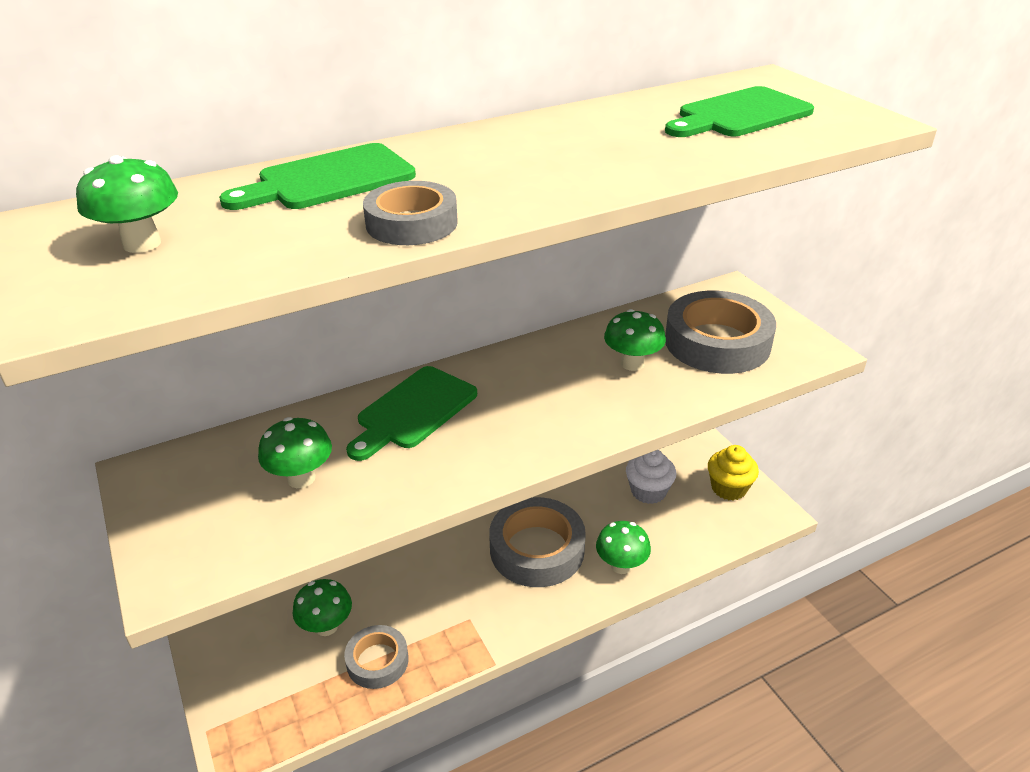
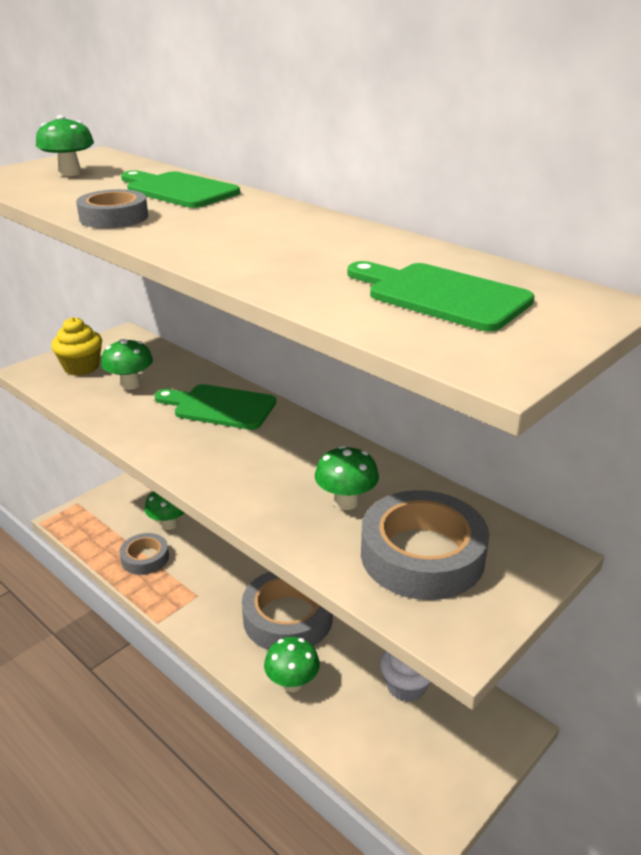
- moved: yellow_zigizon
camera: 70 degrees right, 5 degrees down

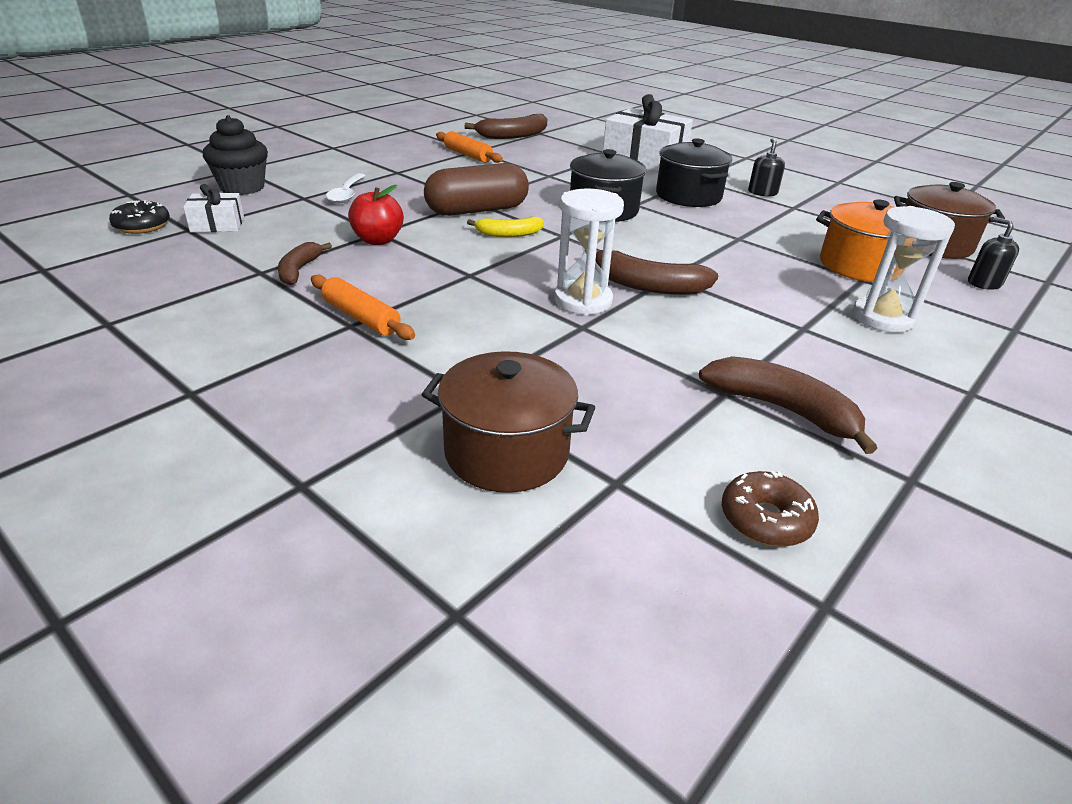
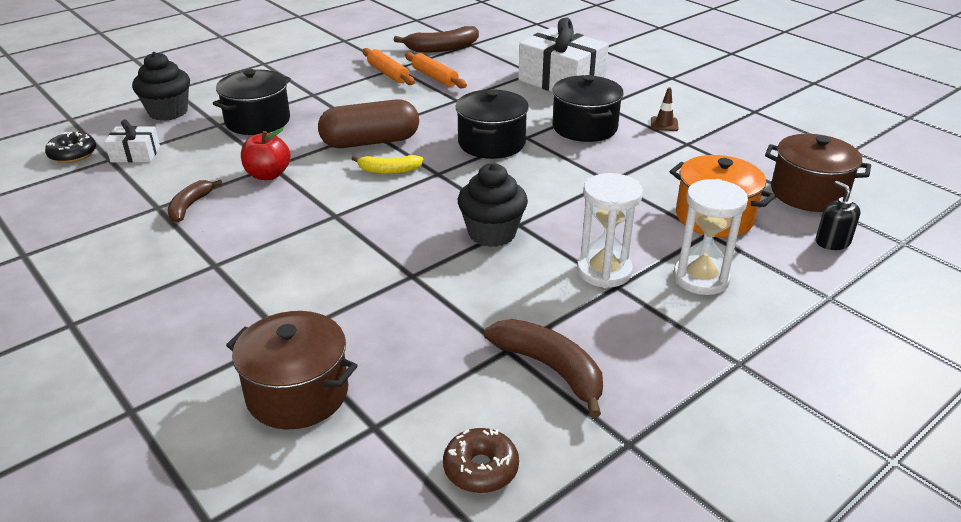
- replaced: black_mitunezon (1st from left) to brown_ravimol
- replaced: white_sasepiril to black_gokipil (1st from left)
- moved: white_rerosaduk (1st from left)
- replaced: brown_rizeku (3rd from left) to black_zigizon (2nd from left)
- moved: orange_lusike (1st from left in the first image) to orange_lusike (2nd from left)
camera: 10 degrees right, 0 degrees up

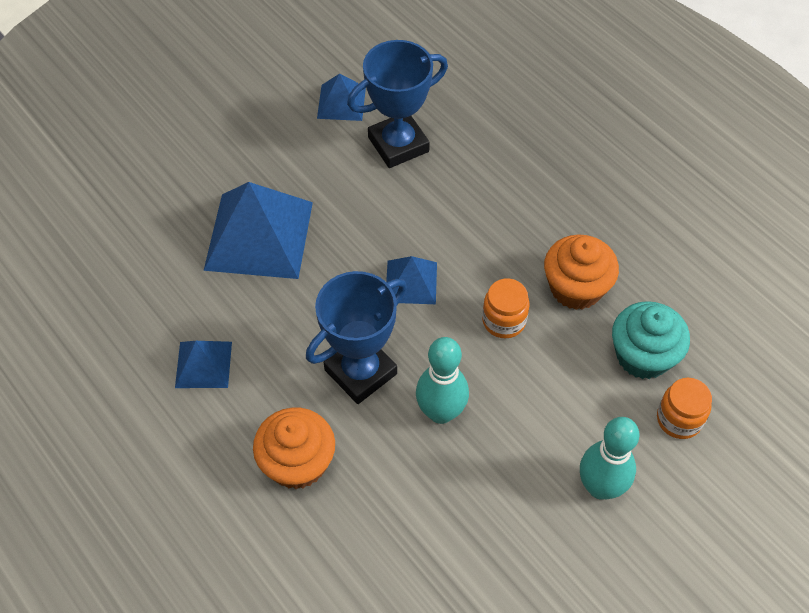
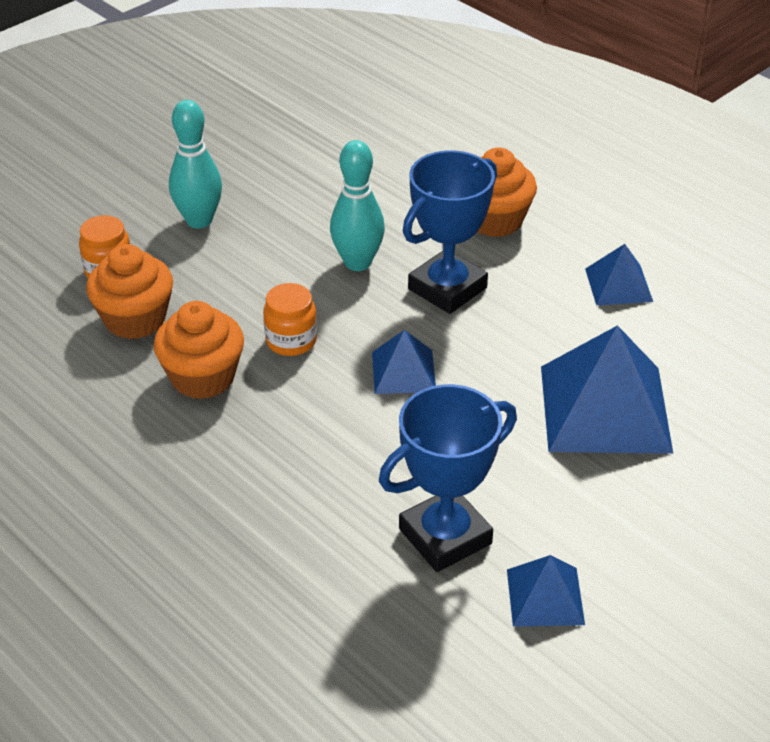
- recoloured: turquoise_zigizon to orange_zigizon (1st from left)
camera: 175 degrees right, 15 degrees down

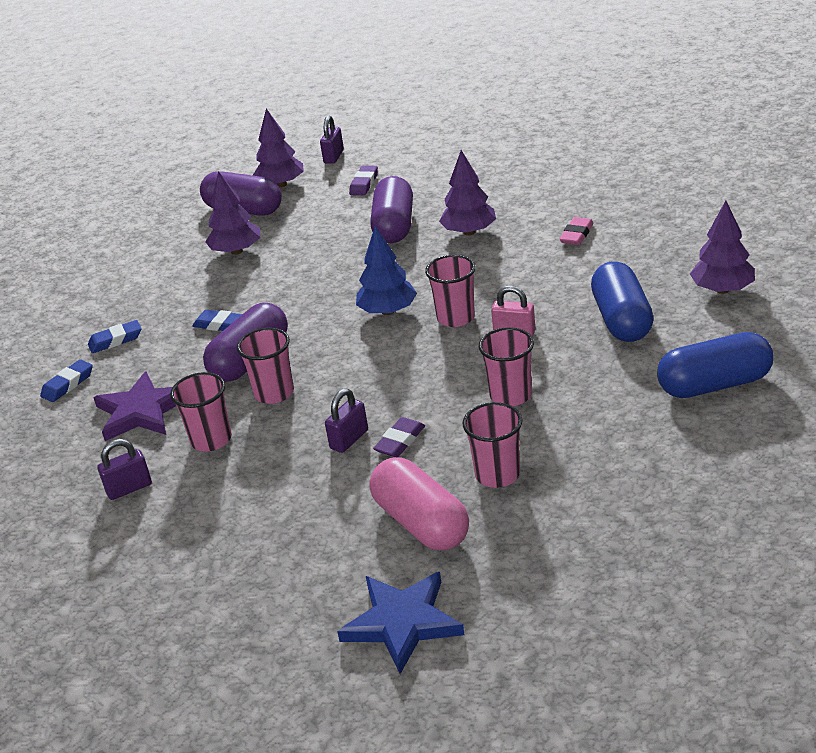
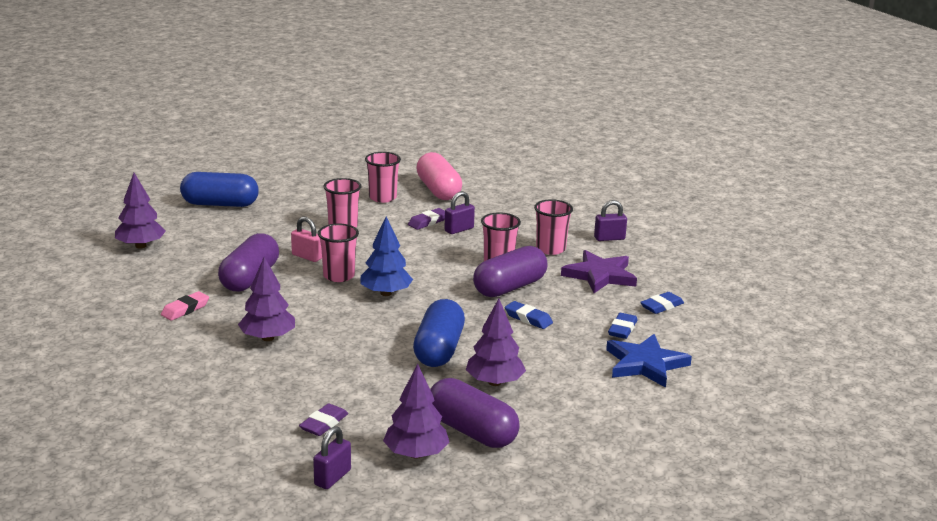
- moved: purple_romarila (3rd from left in the first image) to purple_romarila (1st from left)
- moved: blue_romarila (1st from left in the first image) to blue_romarila (2nd from left)
- turned: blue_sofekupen (2nd from left) 60 degrees counterclockwise
- moved: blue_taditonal
camera: 170 degrees left, 10 degrees down

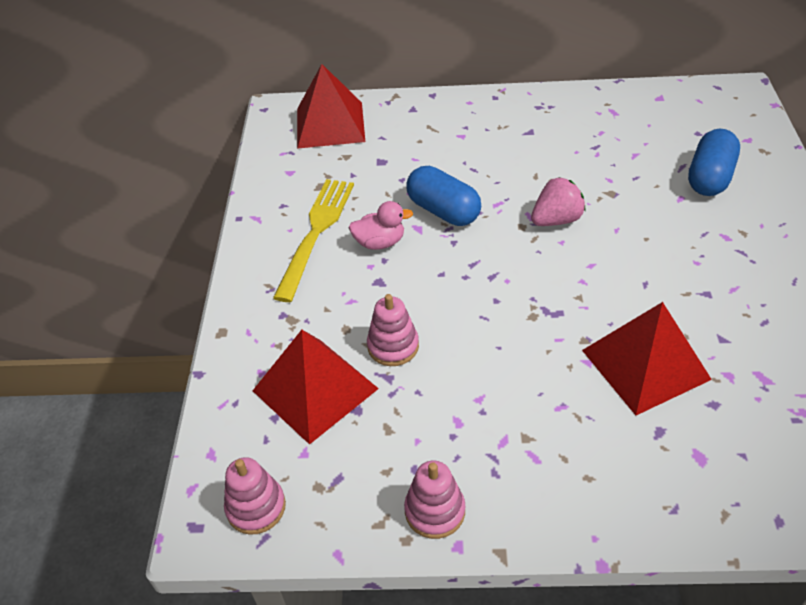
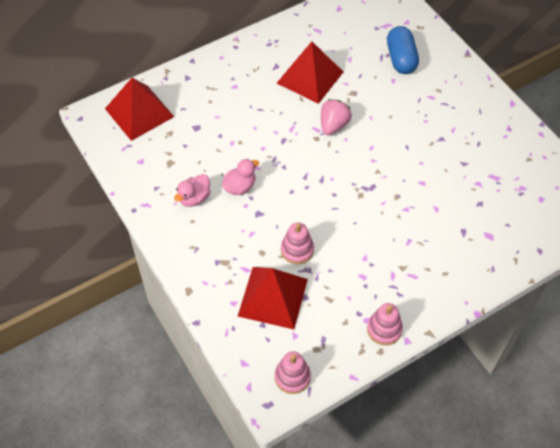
- removed: blue_romarila (1st from left)
- replaced: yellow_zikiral to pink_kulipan (1st from left)
- moved: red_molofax (3rd from left)
camera: 35 degrees left, 10 degrees up

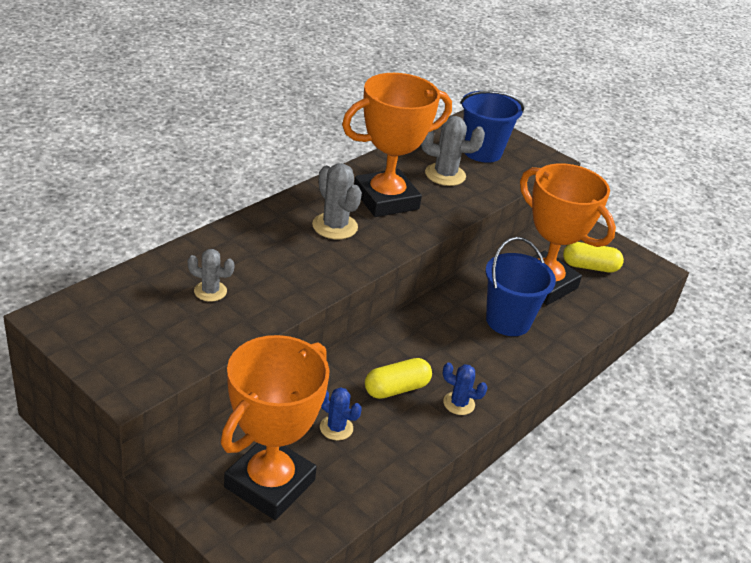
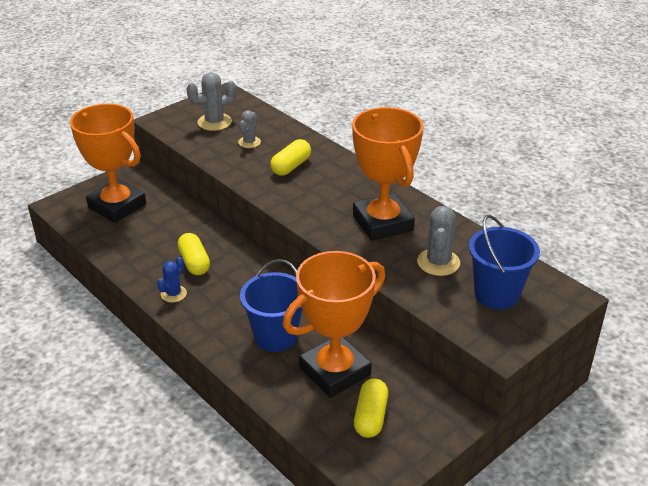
- moved: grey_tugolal (2nd from left in the first image) to grey_tugolal (1st from left)
- removed: blue_tugolal (1st from left)
- added: yellow_romarila (2nd from left)
camera: 100 degrees right, 0 degrees up

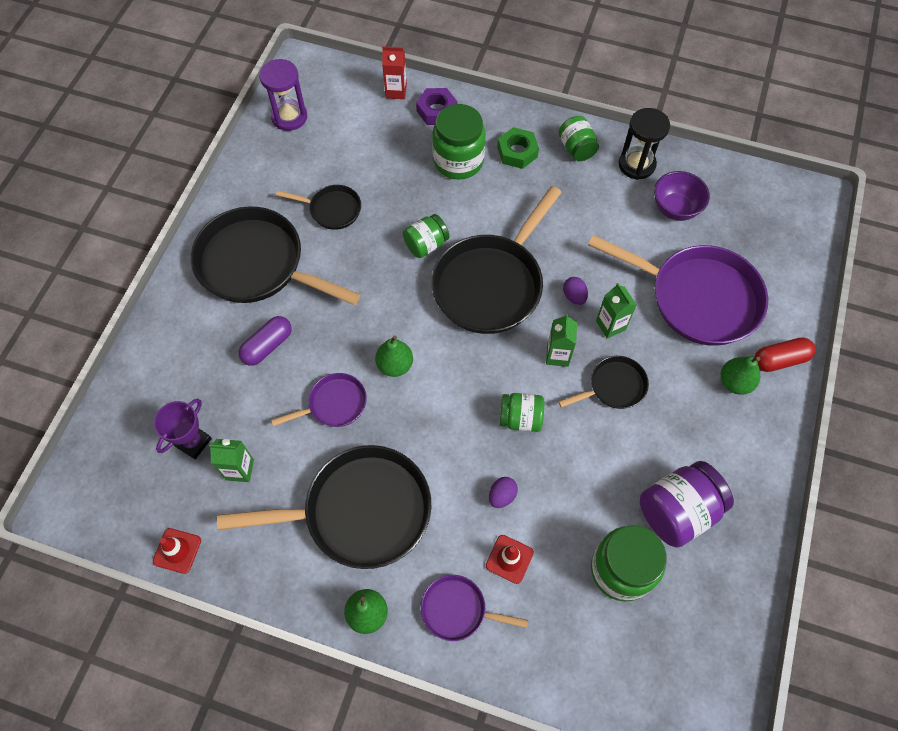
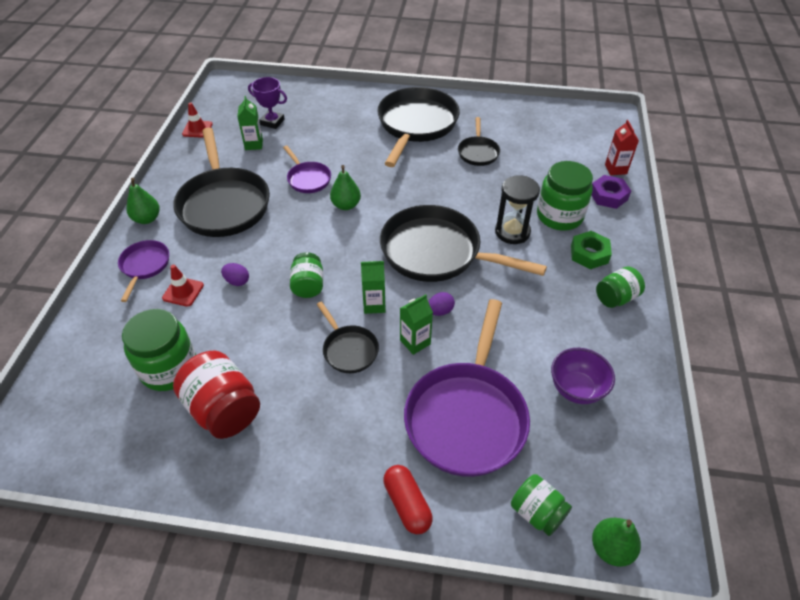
- removed: purple_rerosaduk
- moved: black_rerosaduk
- moved: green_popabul (1st from left in the first image) to green_popabul (3rd from left)
- removed: purple_romarila
- moved: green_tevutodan (3rd from left)
- recoloured: purple_popabul to red_popabul
camera: 80 degrees right, 15 degrees down

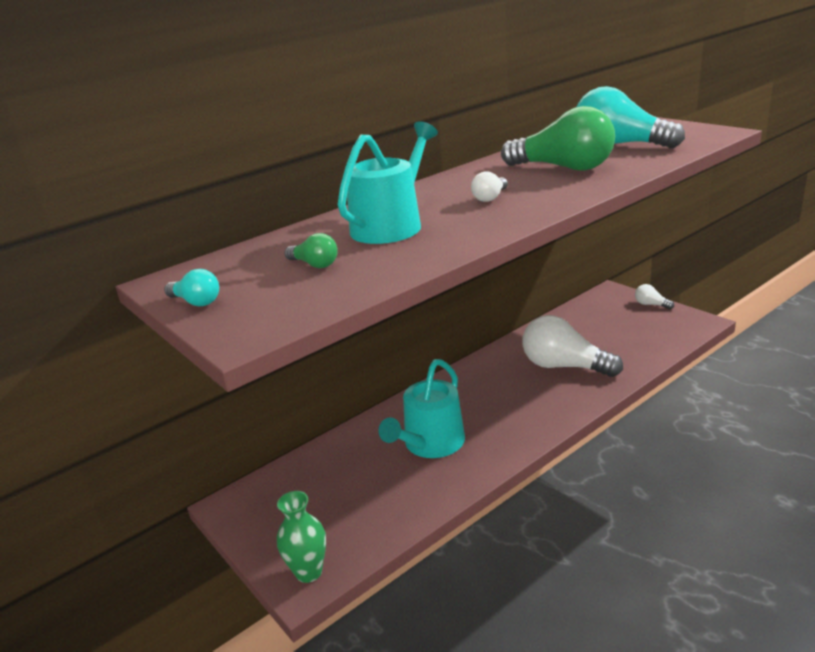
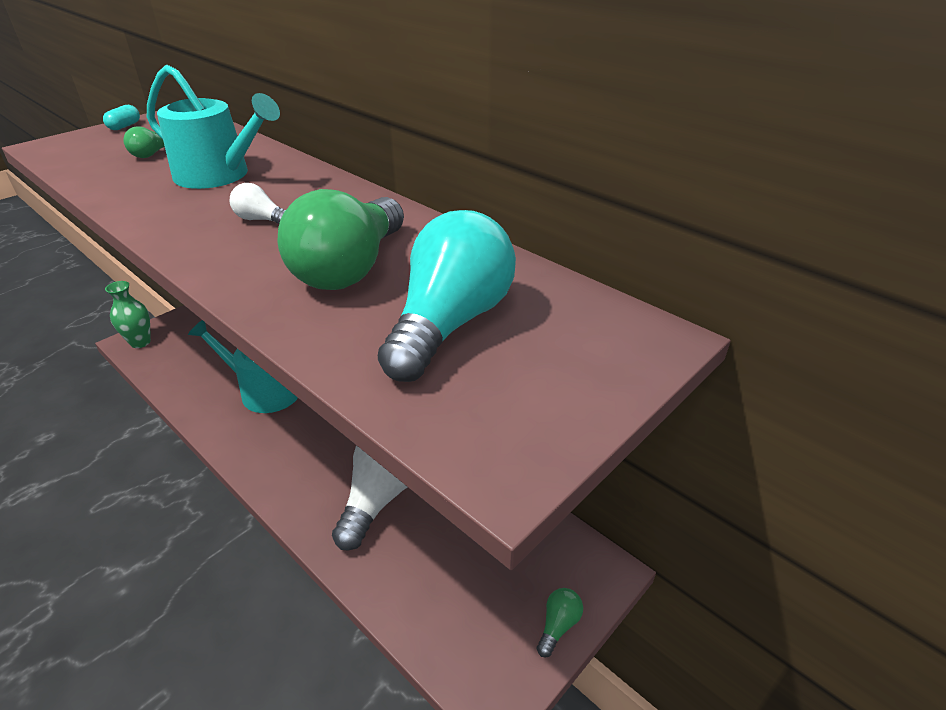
- replaced: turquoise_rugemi (1st from left) to turquoise_romarila
- recoloured: white_rugemi (3rd from left) to green_rugemi (3rd from left)
camera: 80 degrees right, 10 degrees up

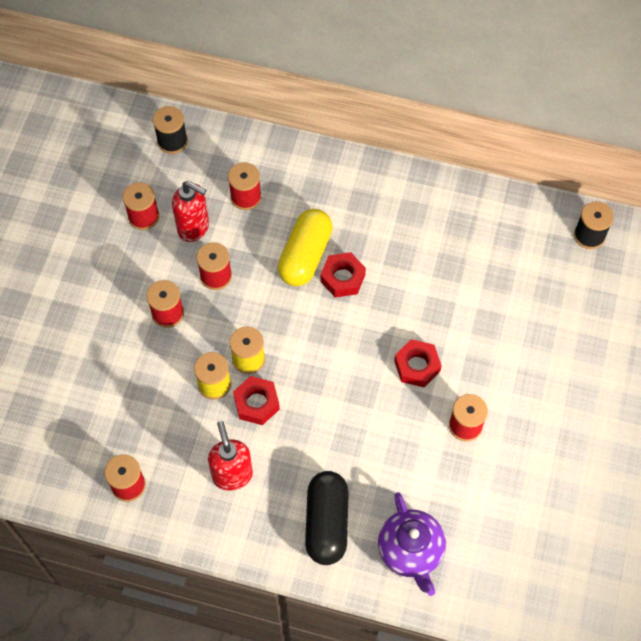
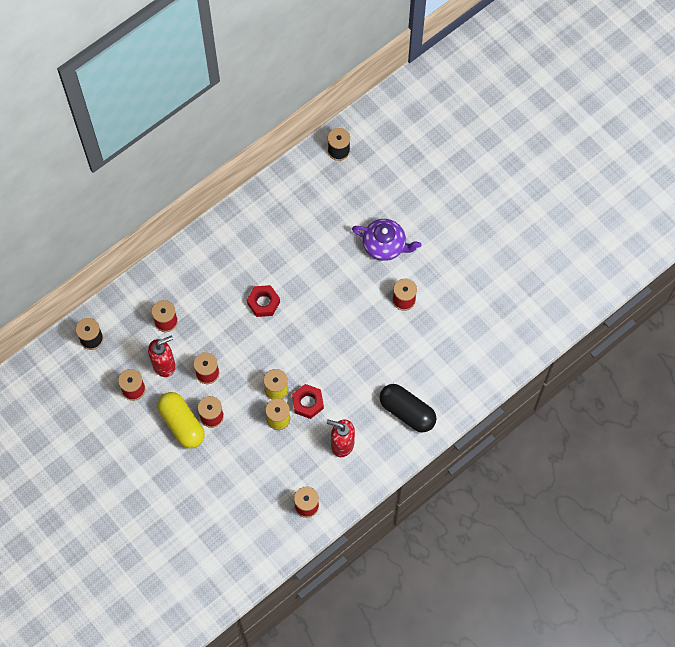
- moved: yellow_romarila
- removed: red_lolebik (3rd from left)
- moved: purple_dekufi
camera: 55 degrees left, 5 degrees up

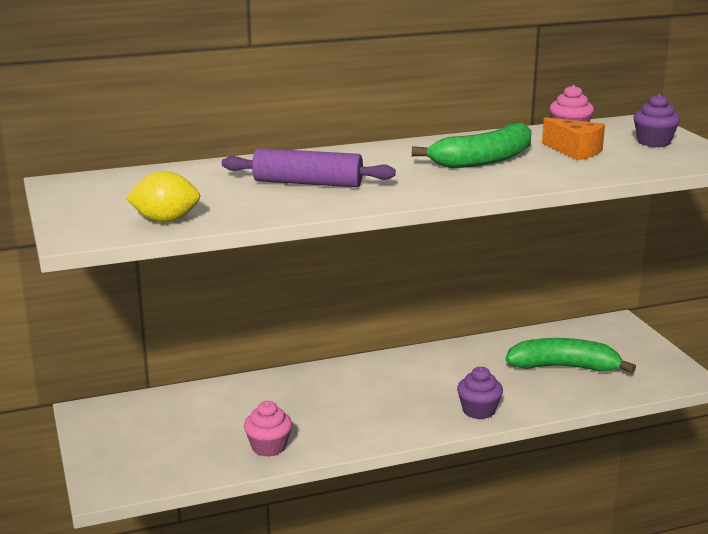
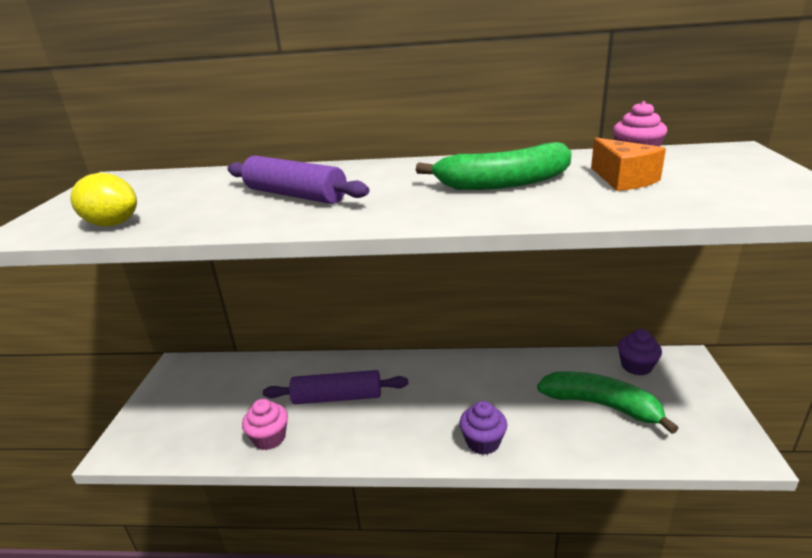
- moved: purple_zigizon (2nd from left)
- added: purple_lusike (2nd from left)
camera: 25 degrees right, 5 degrees up

